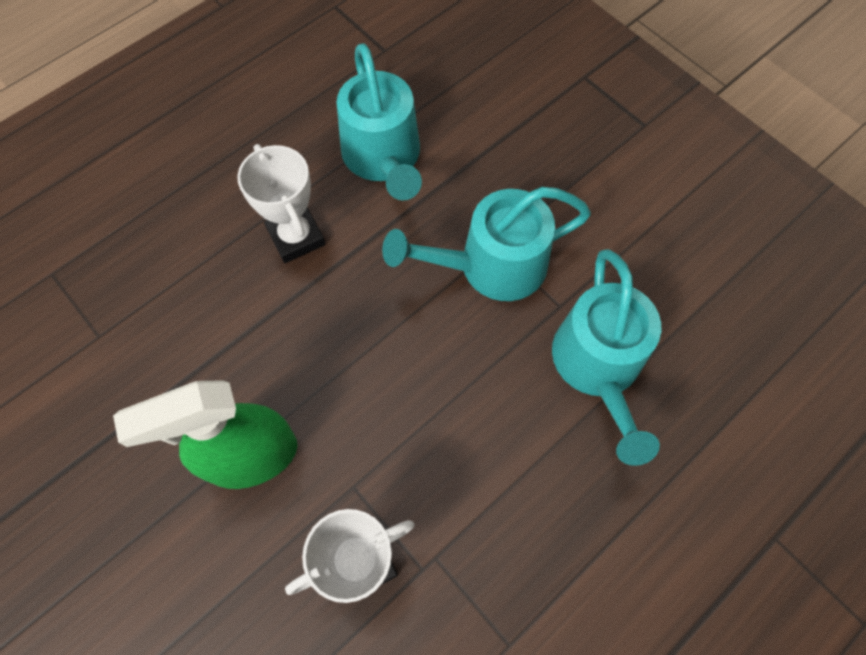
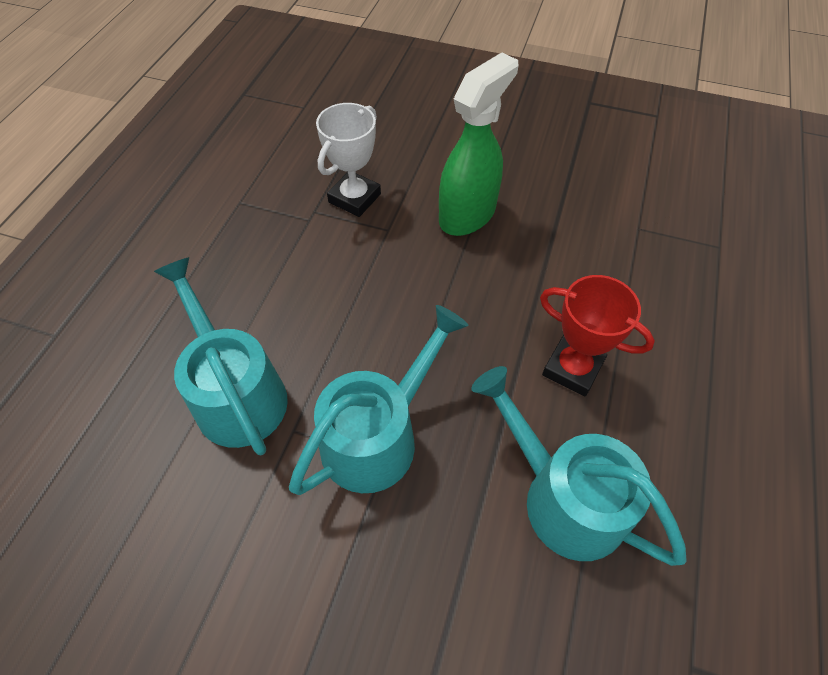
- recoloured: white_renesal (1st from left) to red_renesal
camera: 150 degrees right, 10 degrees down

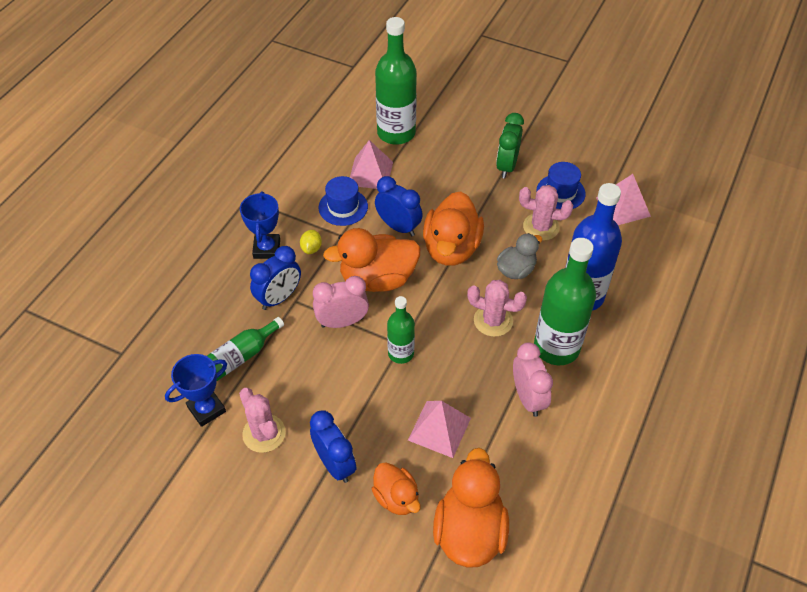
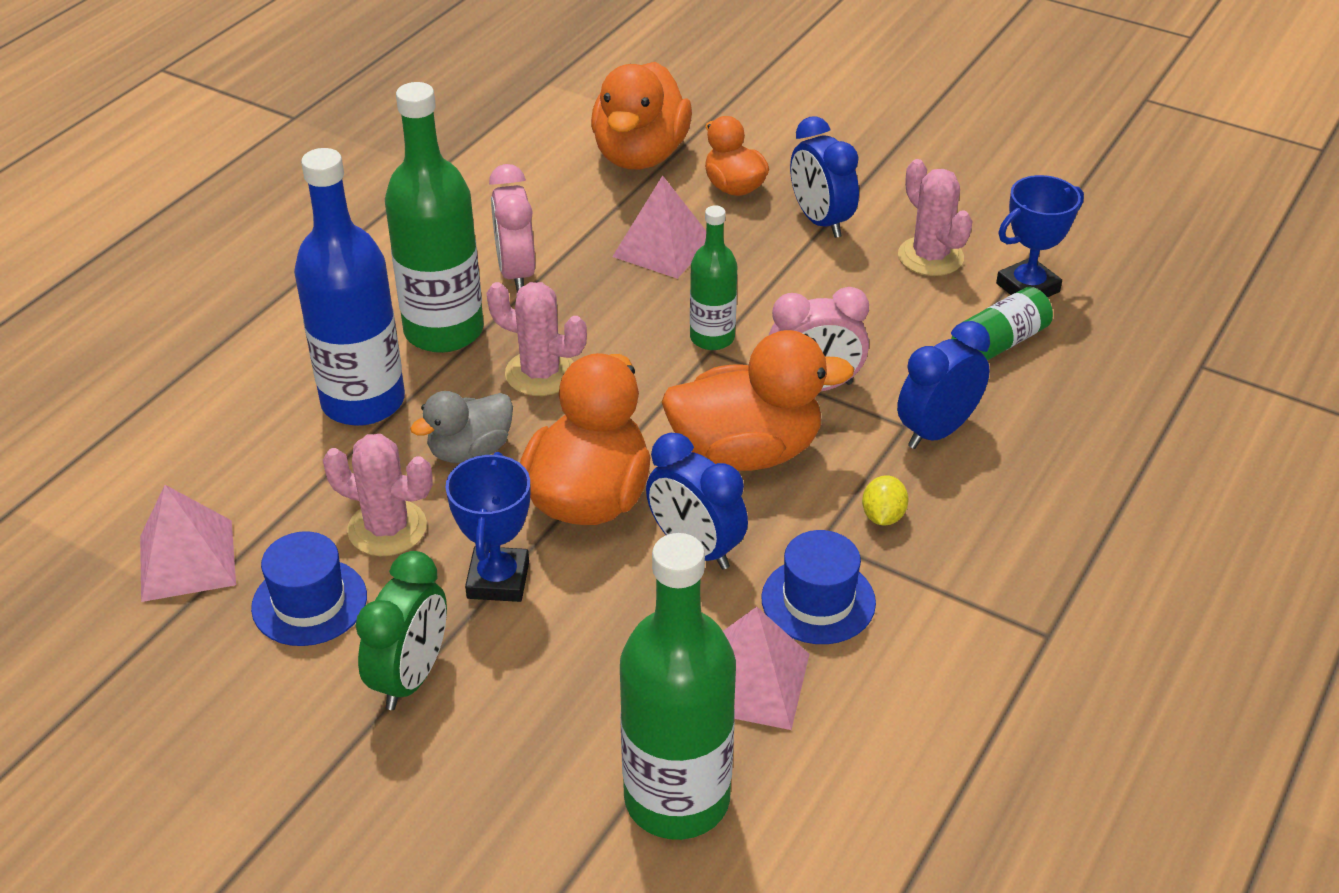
- moved: blue_renesal (2nd from left in the first image) to blue_renesal (1st from left)
camera: 175 degrees left, 10 degrees down

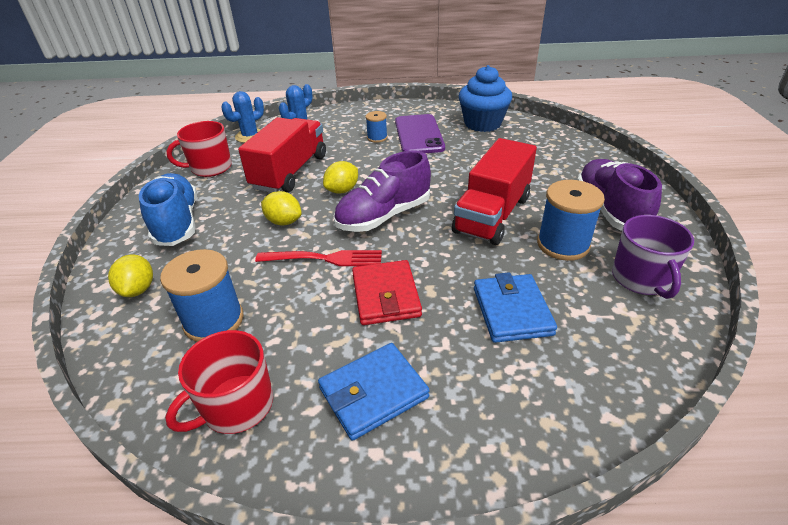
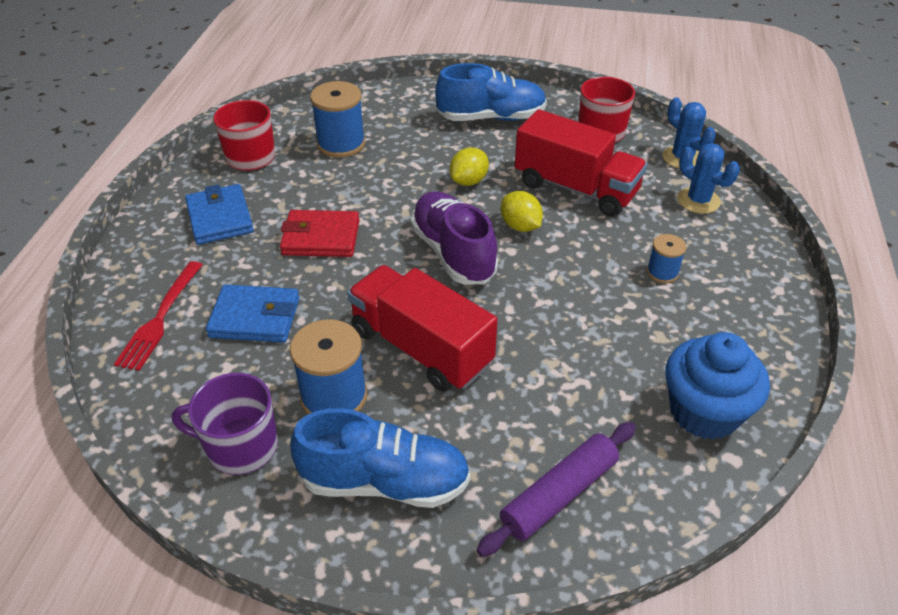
- removed: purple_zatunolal
- recoloured: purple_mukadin (2nd from left) to blue_mukadin (1st from left)
- moved: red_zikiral
- removed: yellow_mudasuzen (1st from left)
- added: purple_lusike
camera: 100 degrees right, 5 degrees up

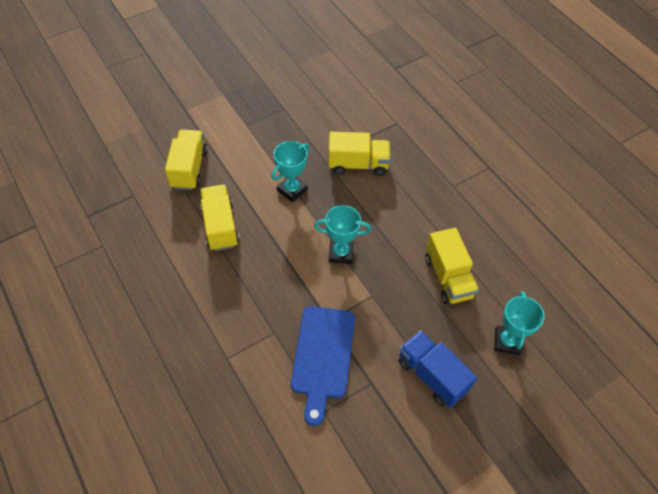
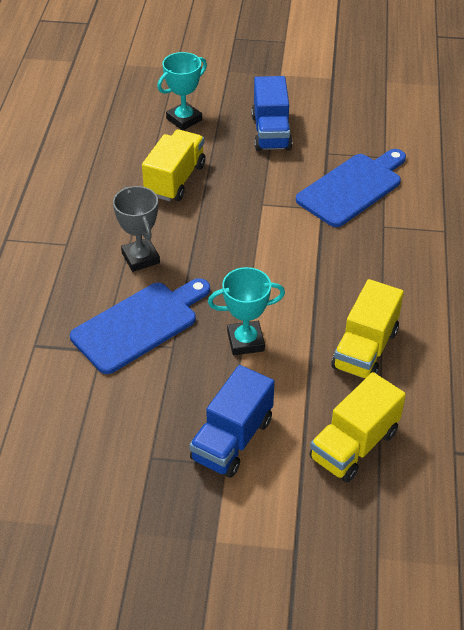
- replaced: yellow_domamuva (3rd from left) to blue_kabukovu (1st from left)
- removed: turquoise_renesal (2nd from left)
- added: grey_renesal
- added: blue_domamuva (1st from left)
camera: 140 degrees left, 10 degrees down

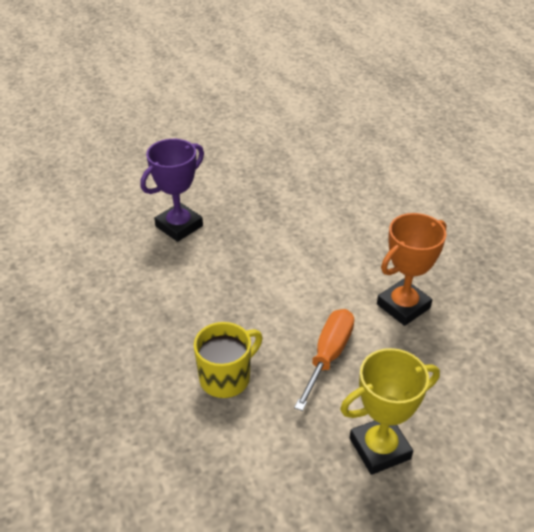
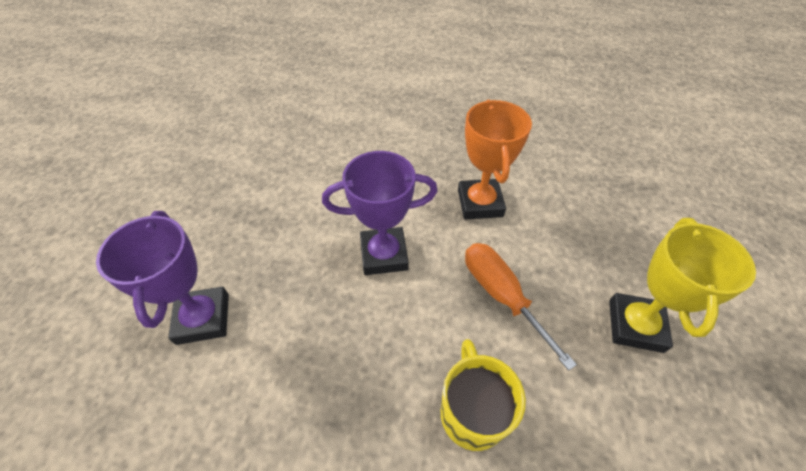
- added: purple_renesal (2nd from left)
camera: 55 degrees left, 10 degrees up

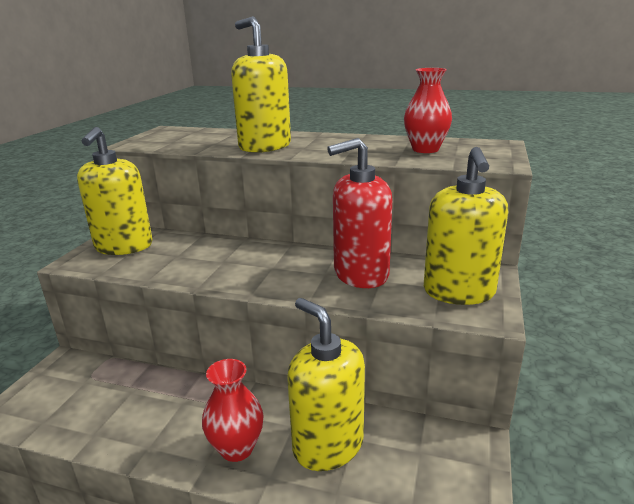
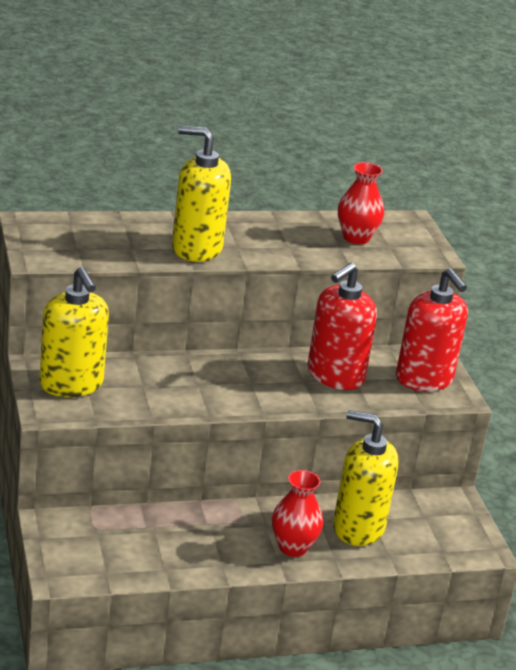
- recoloured: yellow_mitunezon (4th from left) to red_mitunezon (2nd from left)
camera: 35 degrees left, 5 degrees up

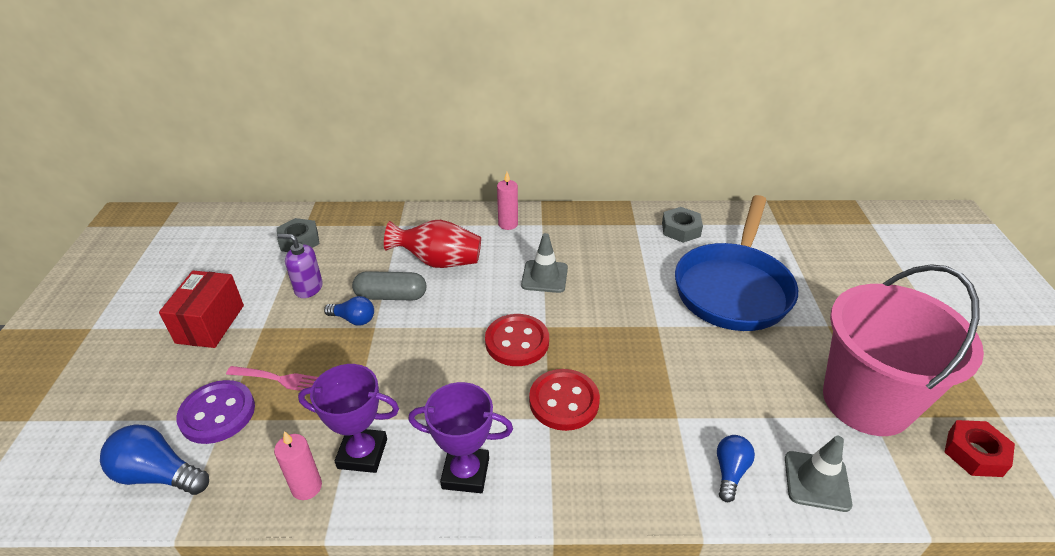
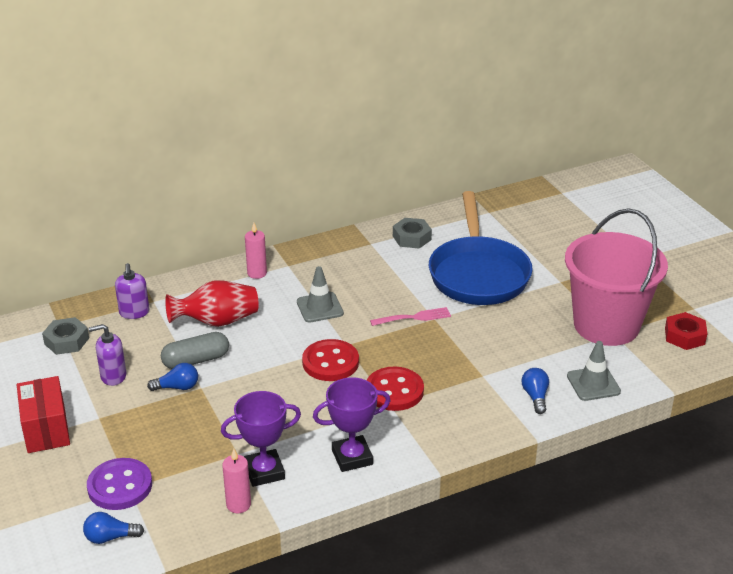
- moved: pink_zikiral
- resized: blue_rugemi (1st from left) x0.64
- added: purple_mitunezon (2nd from left)
camera: 25 degrees left, 5 degrees down

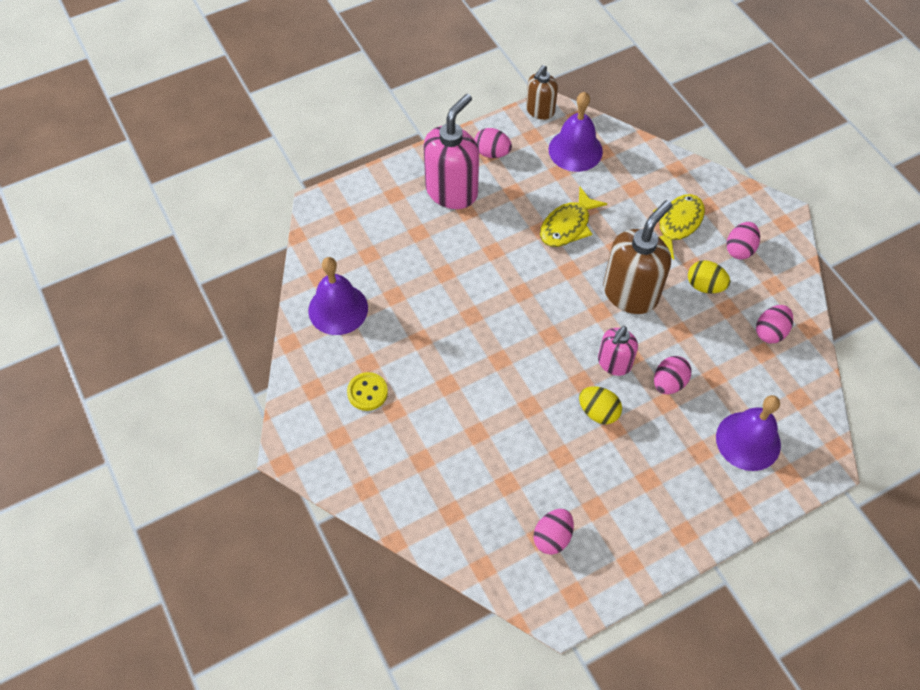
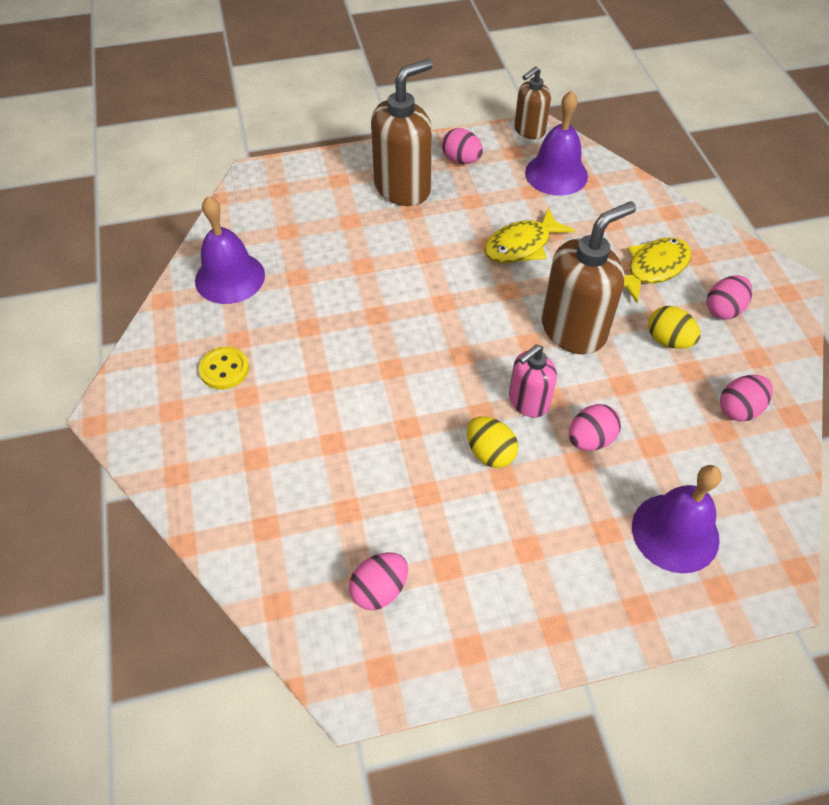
- recoloured: pink_mitunezon (1st from left) to brown_mitunezon (1st from left)
camera: 15 degrees right, 5 degrees down

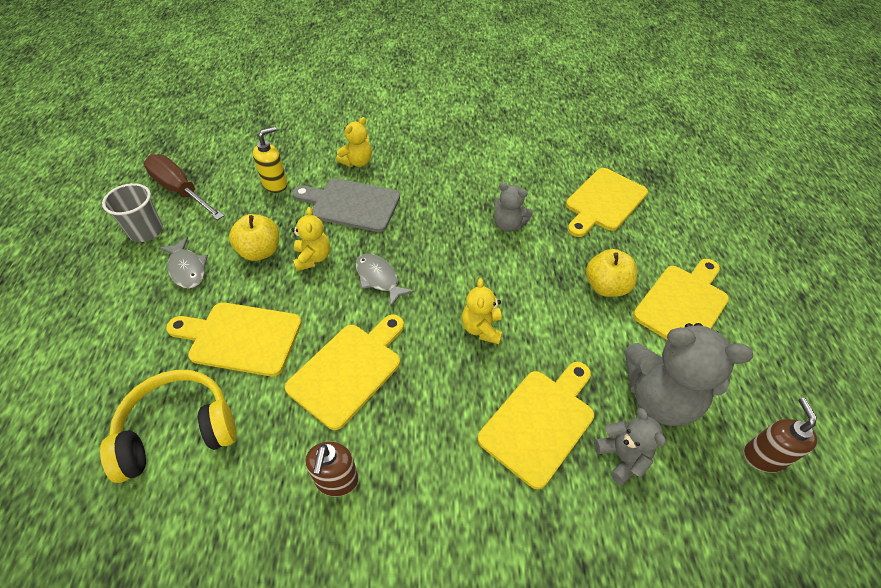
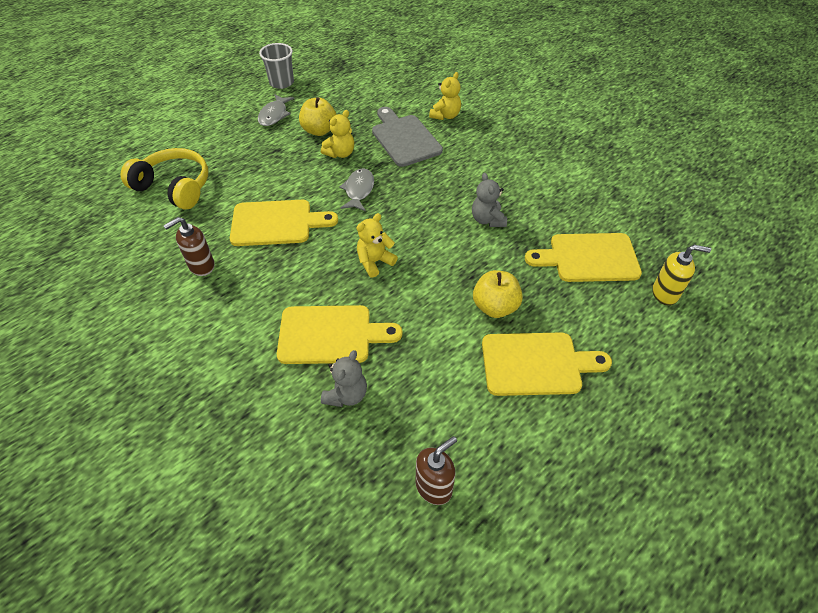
- turned: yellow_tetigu (2nd from left in the first image) 60 degrees counterclockwise
- moved: yellow_mitunezon
- removed: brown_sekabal
- removed: yellow_kabukovu (1st from left)
- removed: grey_tetigu (3rd from left)
camera: 50 degrees right, 0 degrees up

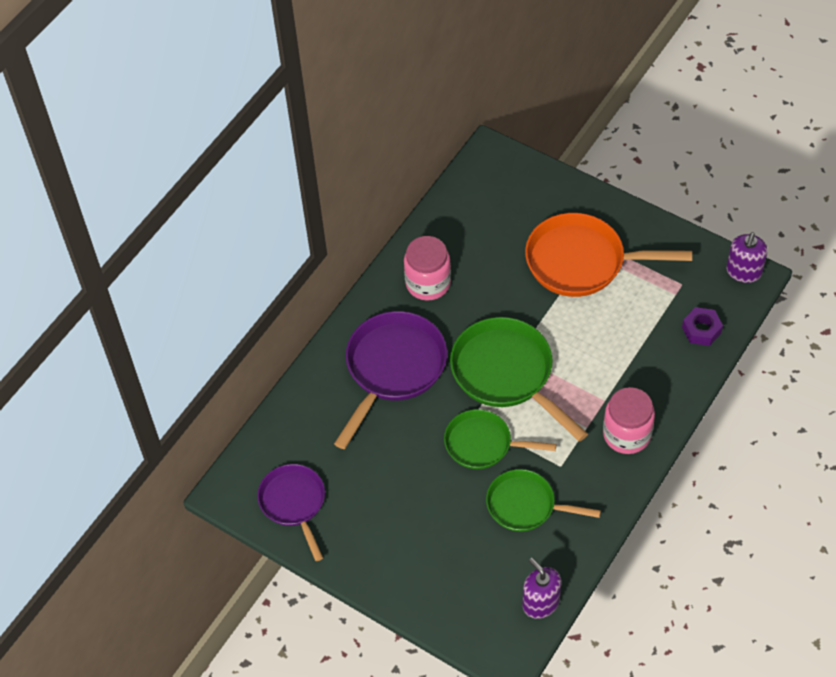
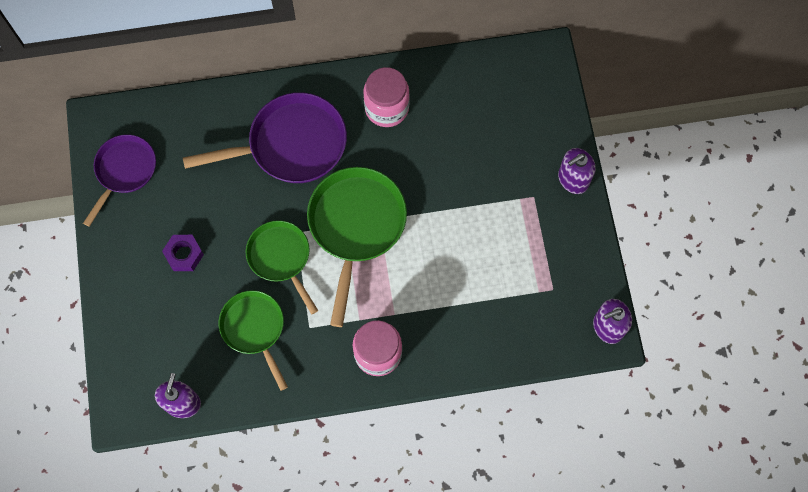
- removed: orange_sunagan
- moved: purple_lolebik
- added: purple_mitunezon (2nd from left)
camera: 45 degrees right, 15 degrees up

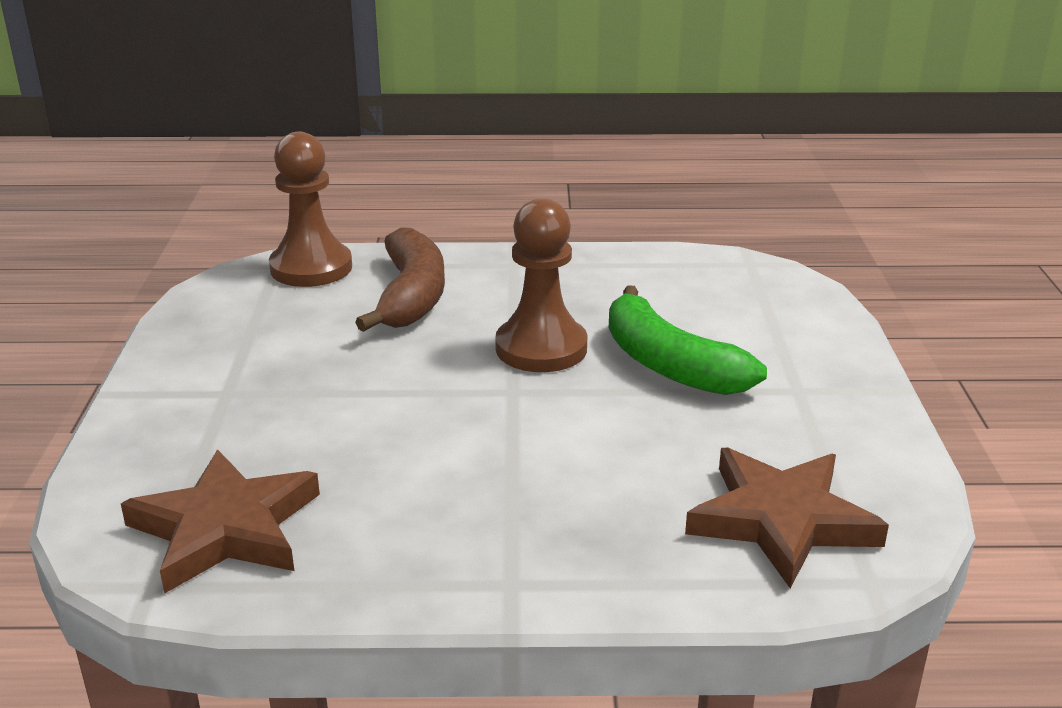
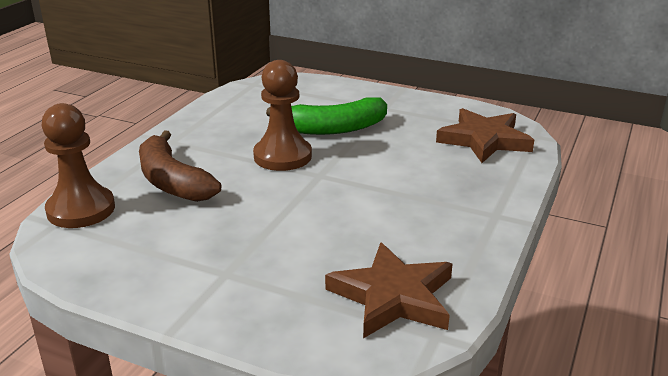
- turned: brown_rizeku 150 degrees counterclockwise
camera: 65 degrees left, 0 degrees up

